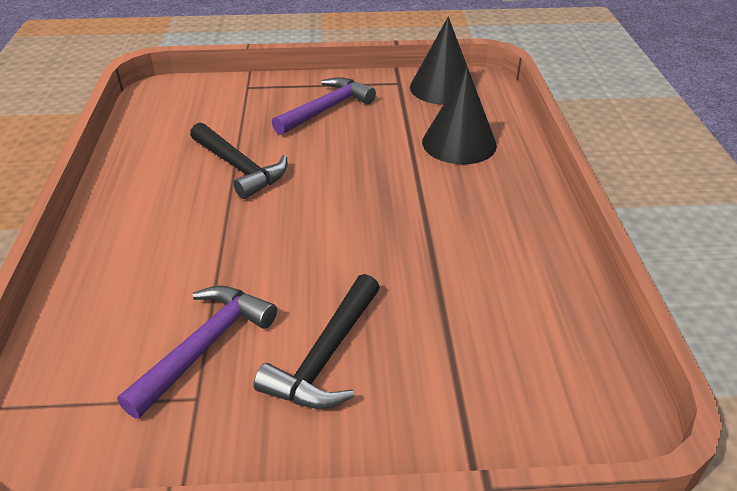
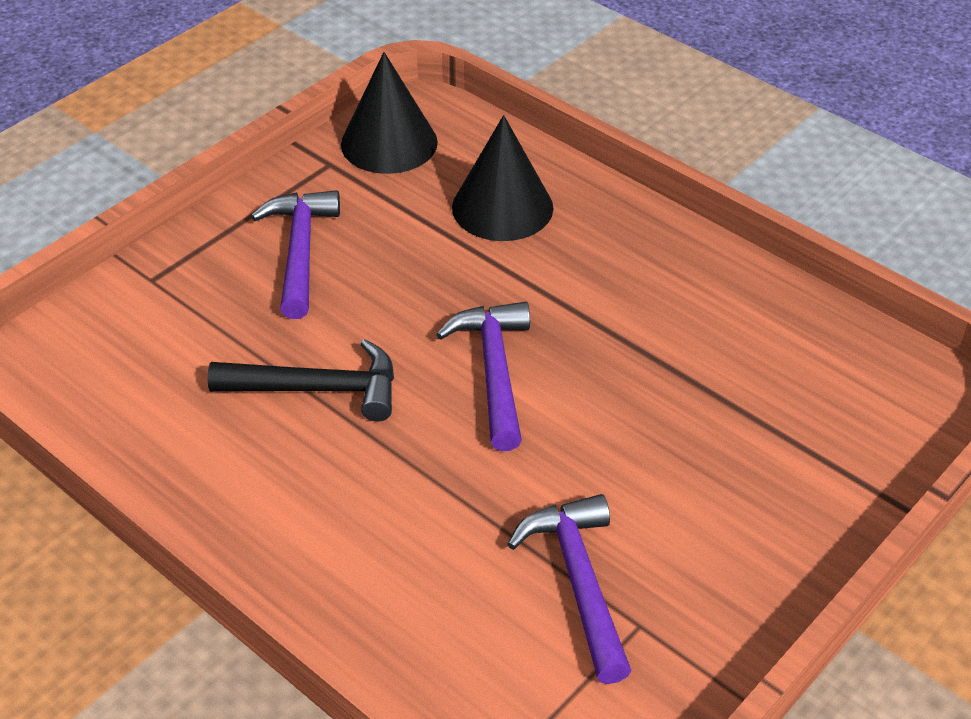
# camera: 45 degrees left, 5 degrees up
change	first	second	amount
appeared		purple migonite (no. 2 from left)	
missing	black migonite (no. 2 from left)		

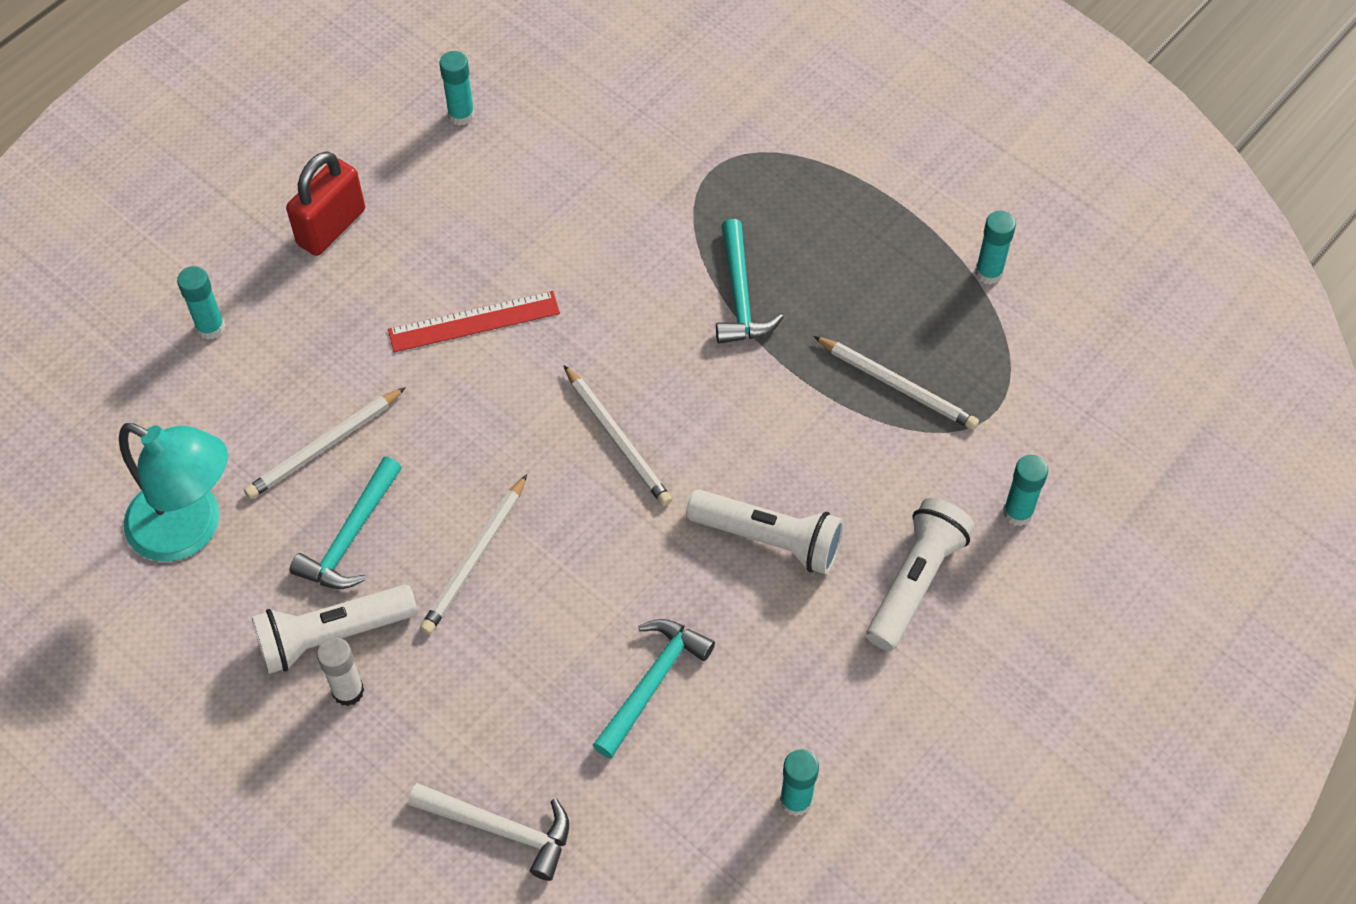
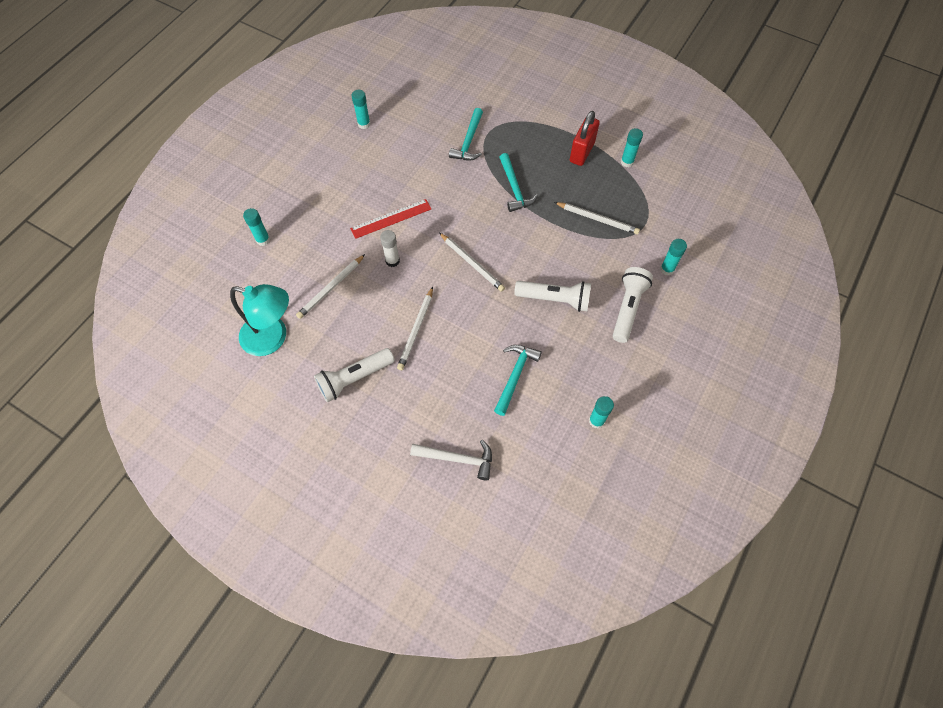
# camera: 10 degrees left, 5 degrees up
change	first	second	amount
relocated	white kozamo		
relocated	turquoise migonite (no. 1 from left)		
relocated	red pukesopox		

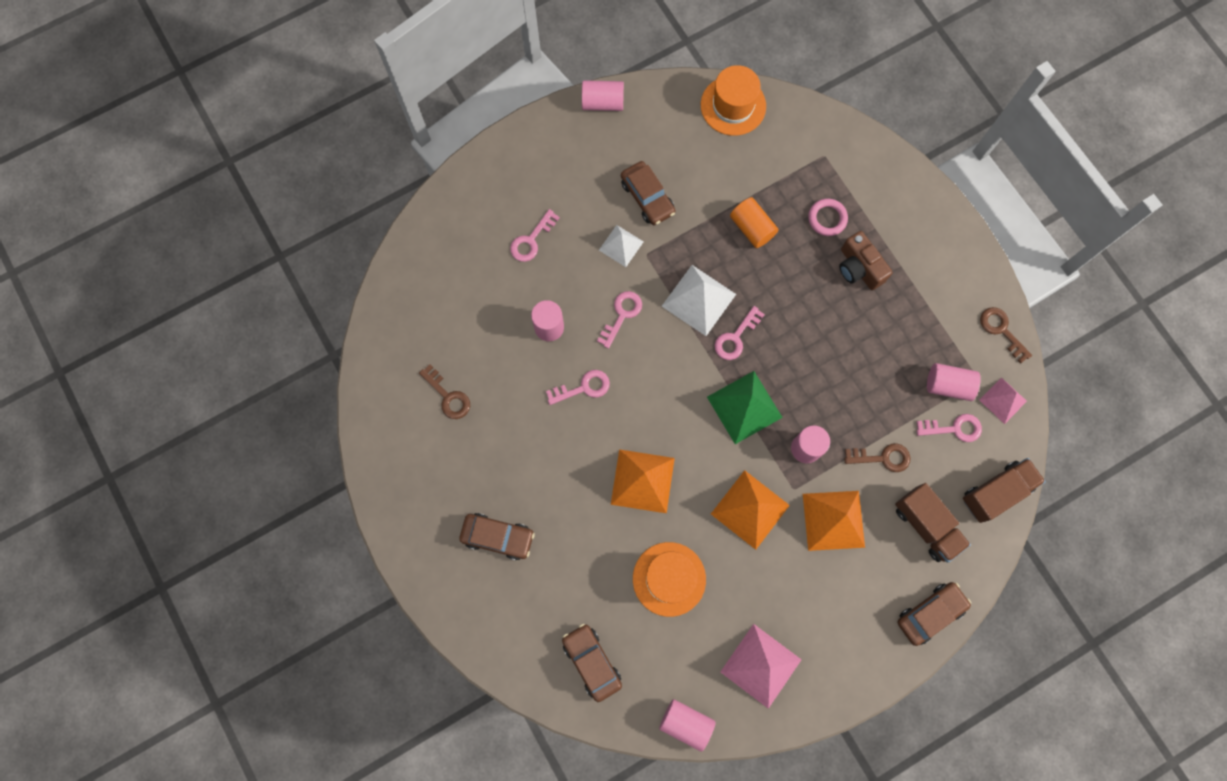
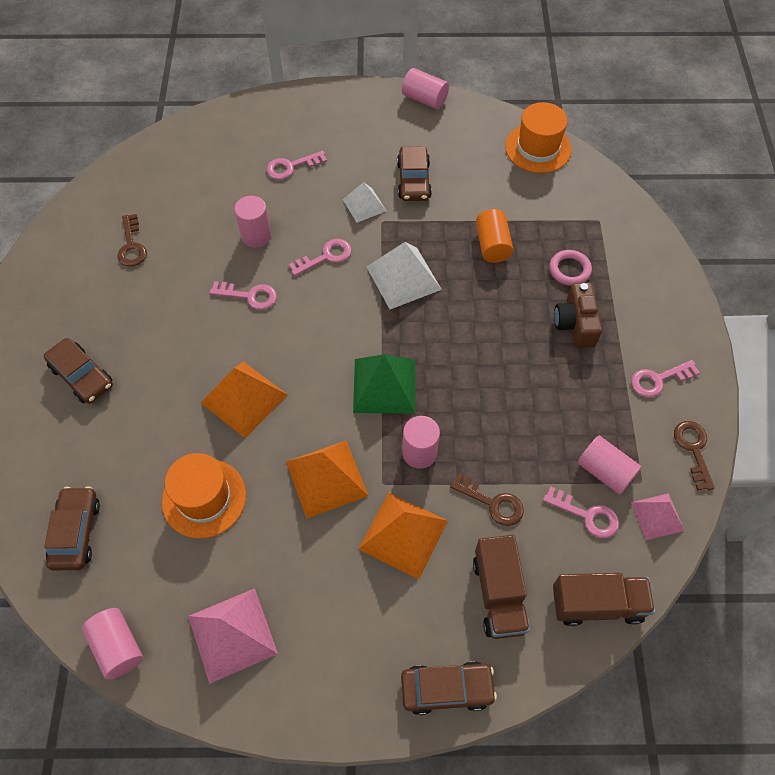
# camera: 30 degrees right, 15 degrees down
change	first	second	amount
relocated	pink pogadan (no. 4 from left in the first image)	pink pogadan (no. 5 from left)	

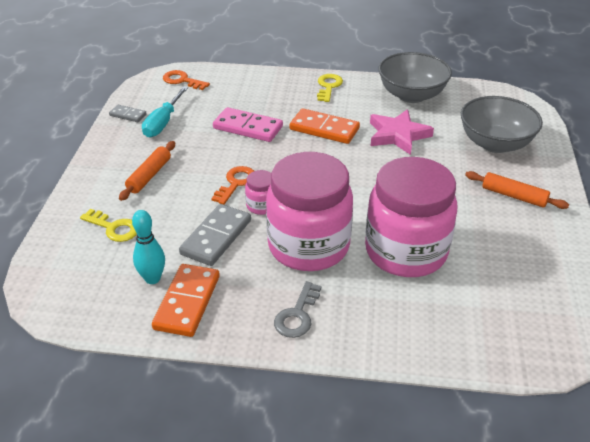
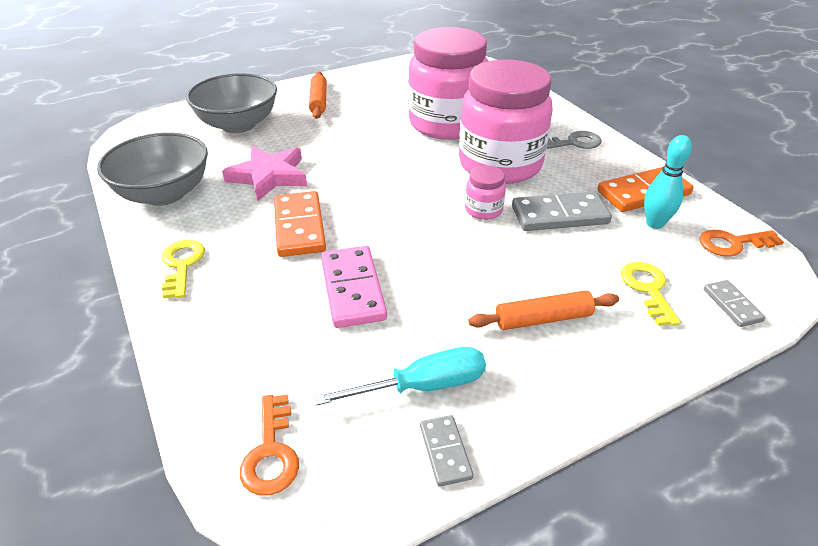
# camera: 125 degrees left, 0 degrees up
change	first	second	amount
spun	yellow pogadan (no. 2 from left in the first image)	yellow pogadan (no. 1 from left)	105 degrees clockwise
relocated	orange pogadan (no. 2 from left)		
appeared		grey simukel (no. 3 from left)	

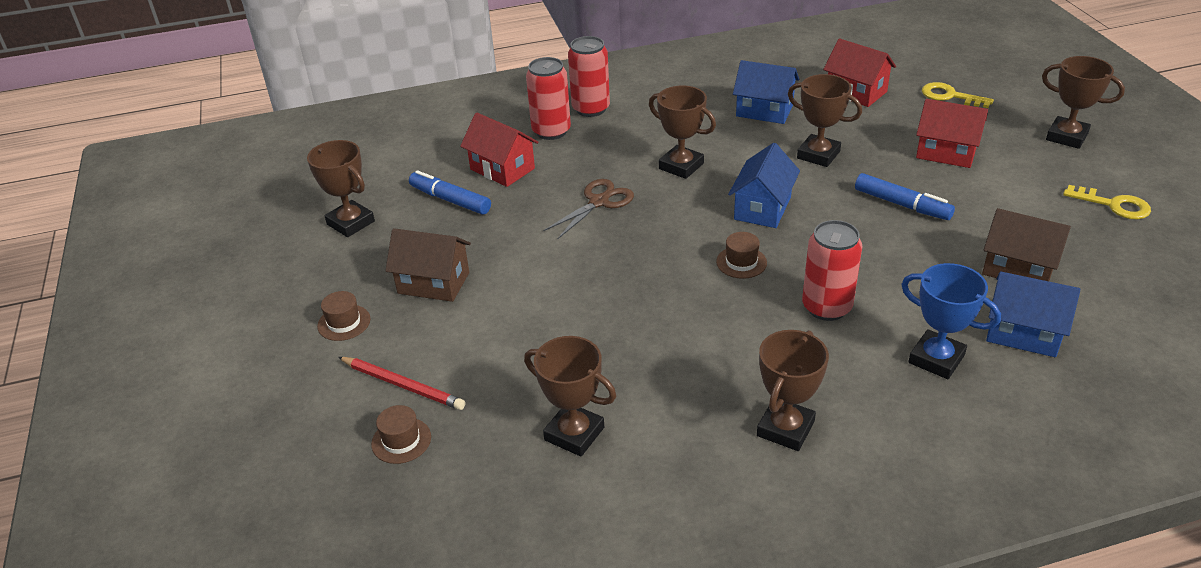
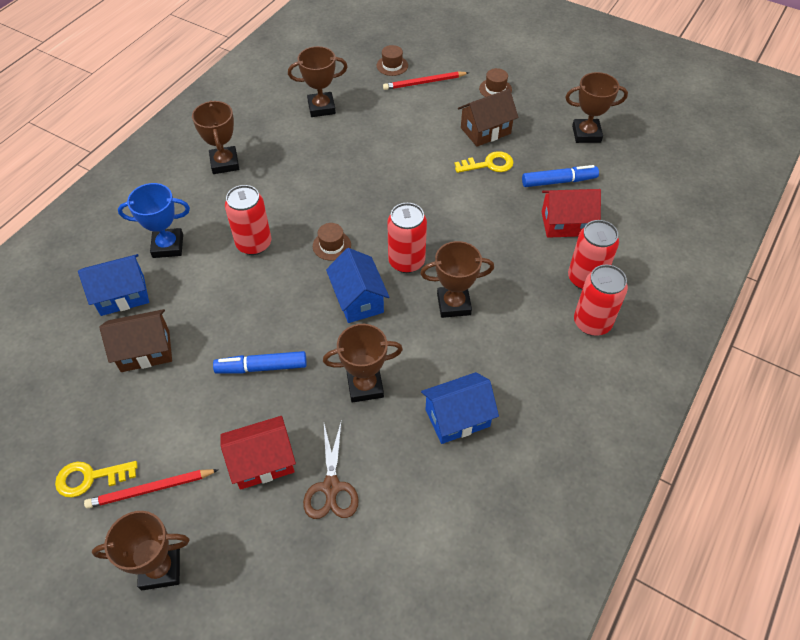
# camera: 135 degrees right, 15 degrees up
change	first	second	amount
appeared		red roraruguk (no. 1 from left)	
relocated	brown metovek		
appeared		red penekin (no. 2 from left)	
relocated	yellow pogadan (no. 1 from left in the first image)	yellow pogadan (no. 2 from left)	
missing	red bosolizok (no. 2 from left)		

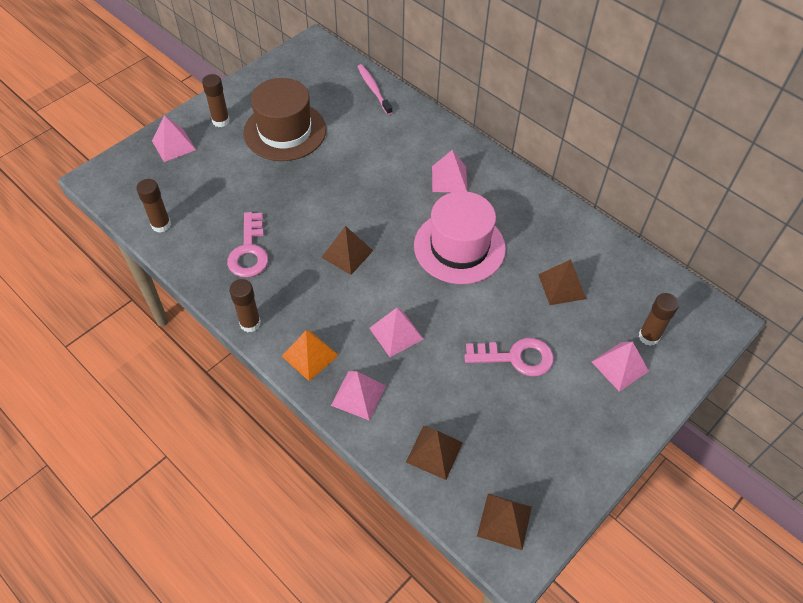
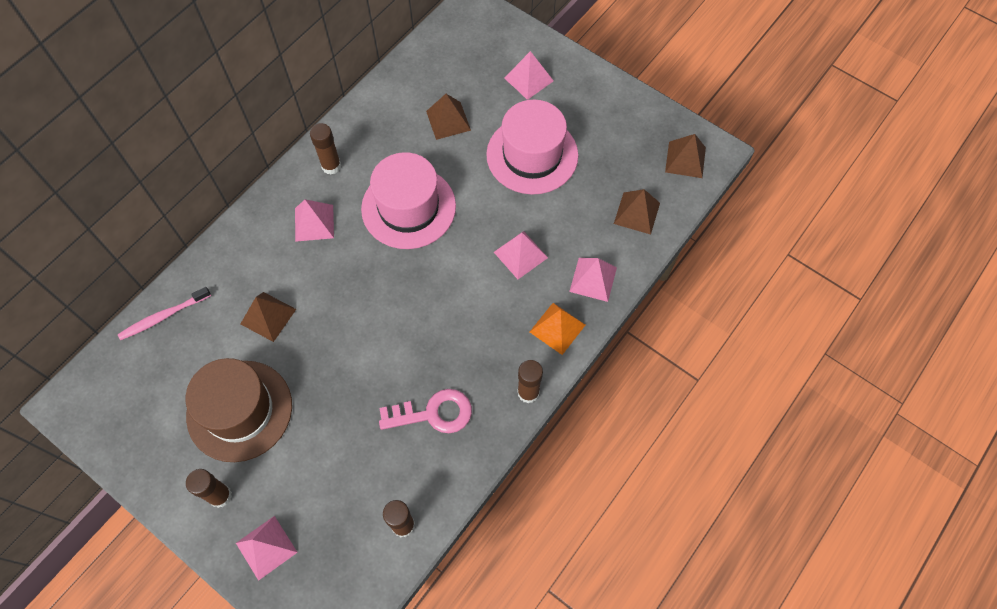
# camera: 95 degrees left, 10 degrees up
change	first	second	amount
relocated	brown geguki (no. 1 from left)		
relocated	brown kozamo (no. 4 from left in the first image)	brown kozamo (no. 2 from left)	
exchanged	pink pogadan (no. 2 from left)	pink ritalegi (no. 2 from left)	

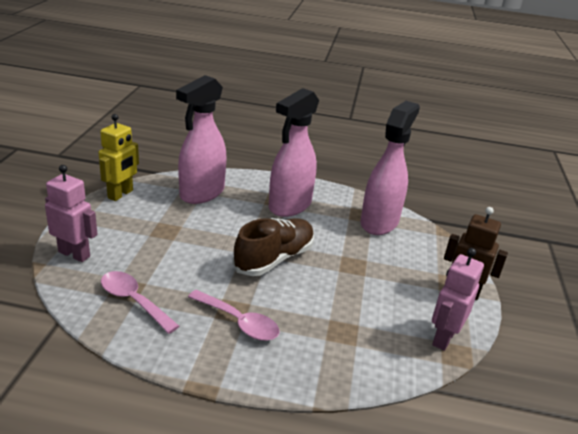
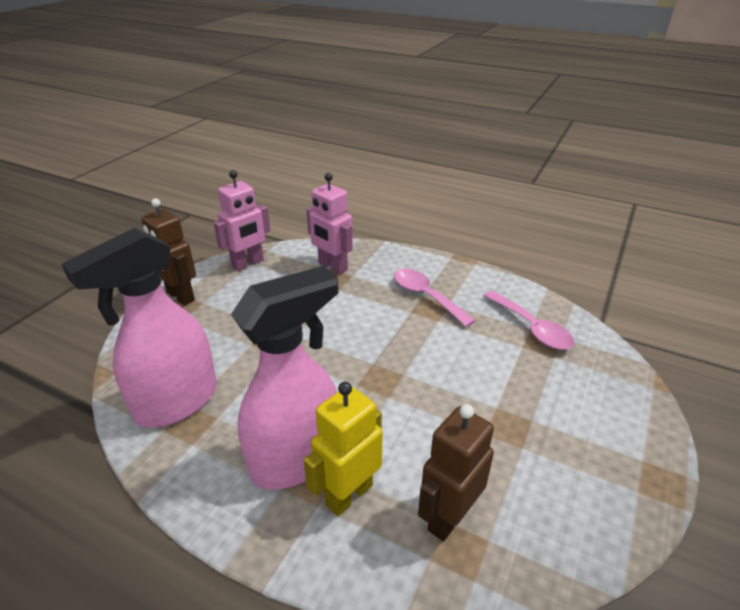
# camera: 160 degrees left, 5 degrees up
change	first	second	amount
relocated	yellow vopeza		
relocated	pink vopeza (no. 1 from left in the first image)	pink vopeza (no. 2 from left)	
exchanged	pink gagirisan (no. 1 from left)	brown vopeza (no. 2 from left)	
missing	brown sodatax		

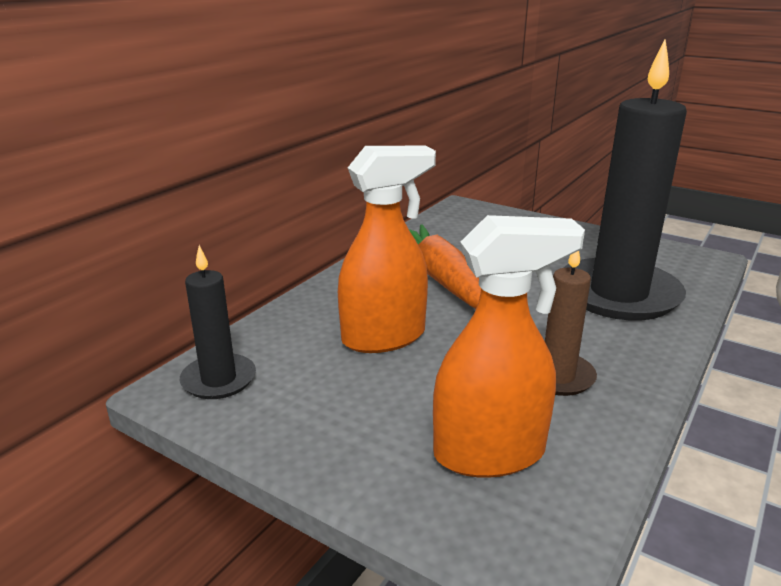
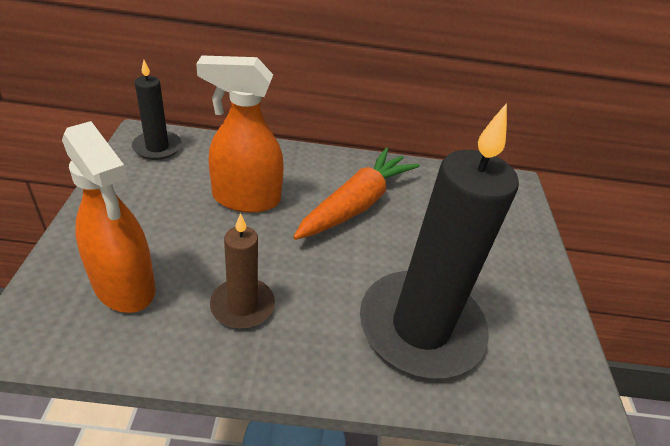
# camera: 55 degrees right, 15 degrees up
change	first	second	amount
spun	orange gagirisan (no. 1 from left in the first image)	orange gagirisan (no. 2 from left)	150 degrees clockwise

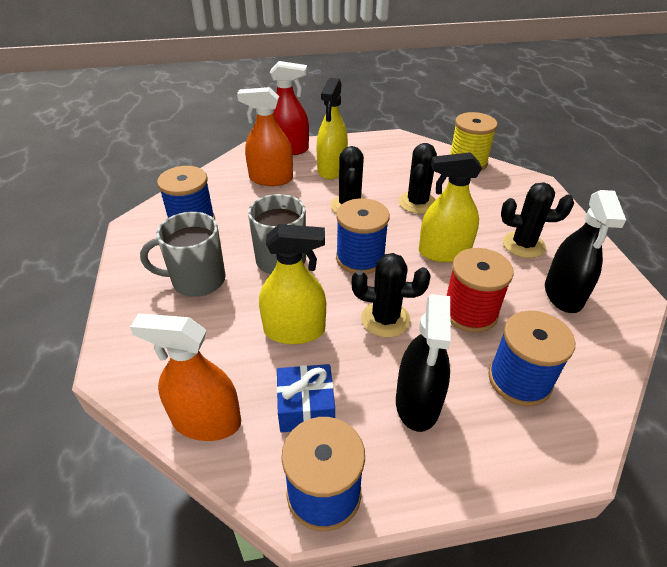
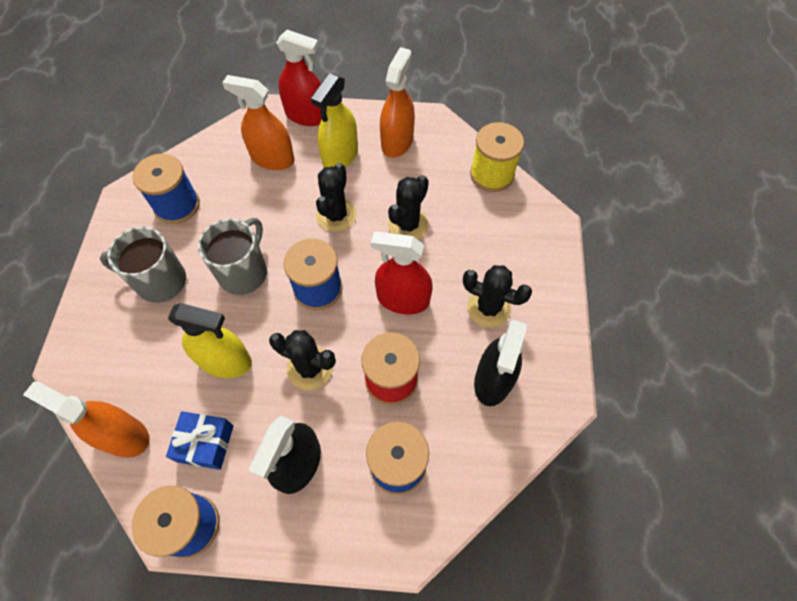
# camera: 15 degrees right, 20 degrees up
change	first	second	amount
colour	yellow gagirisan (no. 3 from left)	red gagirisan (no. 2 from left)	
appeared		orange gagirisan (no. 3 from left)	

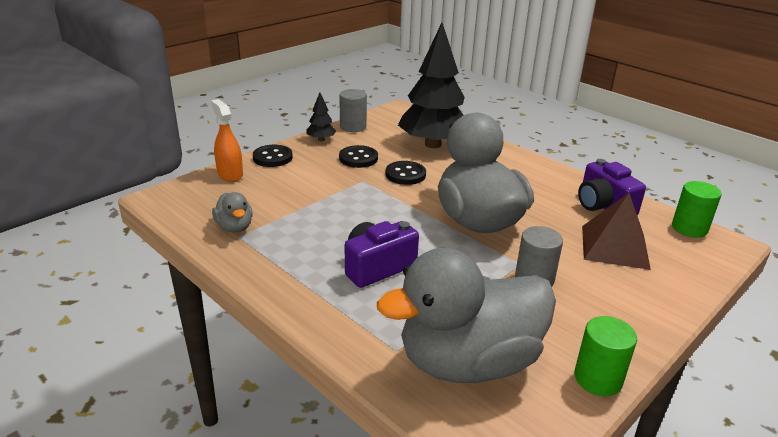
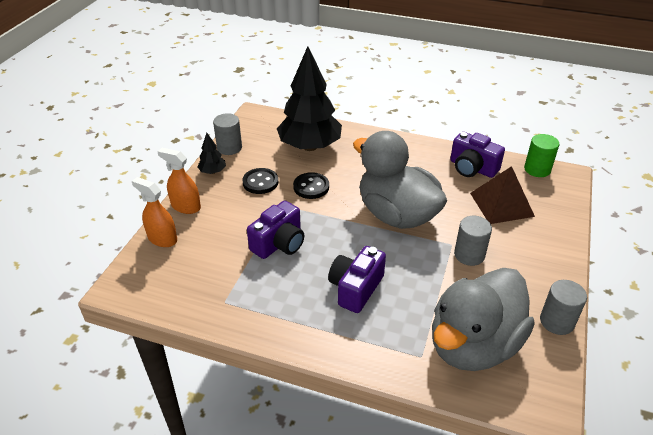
# camera: 25 degrees left, 10 degrees up
change	first	second	amount
exchanged	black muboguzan (no. 1 from left)	orange gagirisan (no. 2 from left)	
appeared		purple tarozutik (no. 1 from left)	
colour	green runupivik (no. 1 from left)	grey runupivik (no. 3 from left)	
missing	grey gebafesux (no. 1 from left)		

